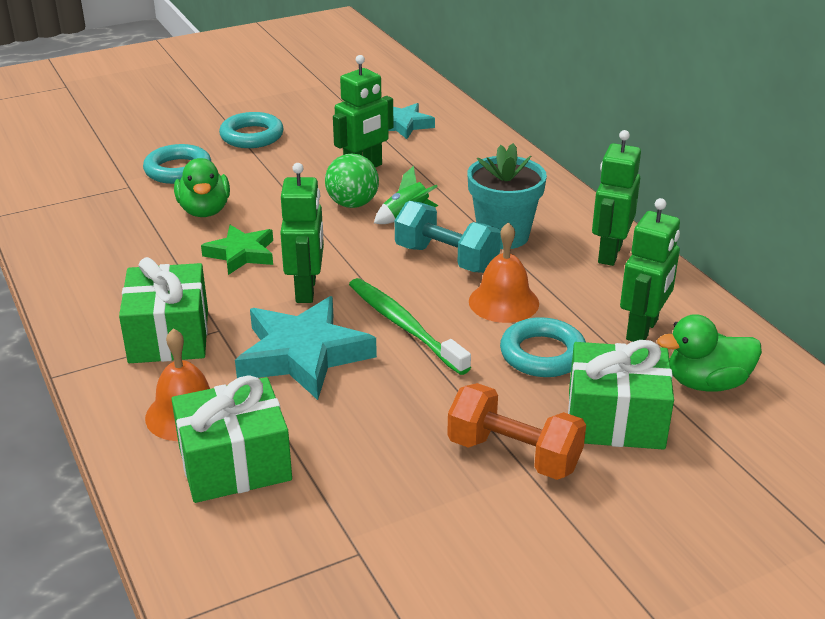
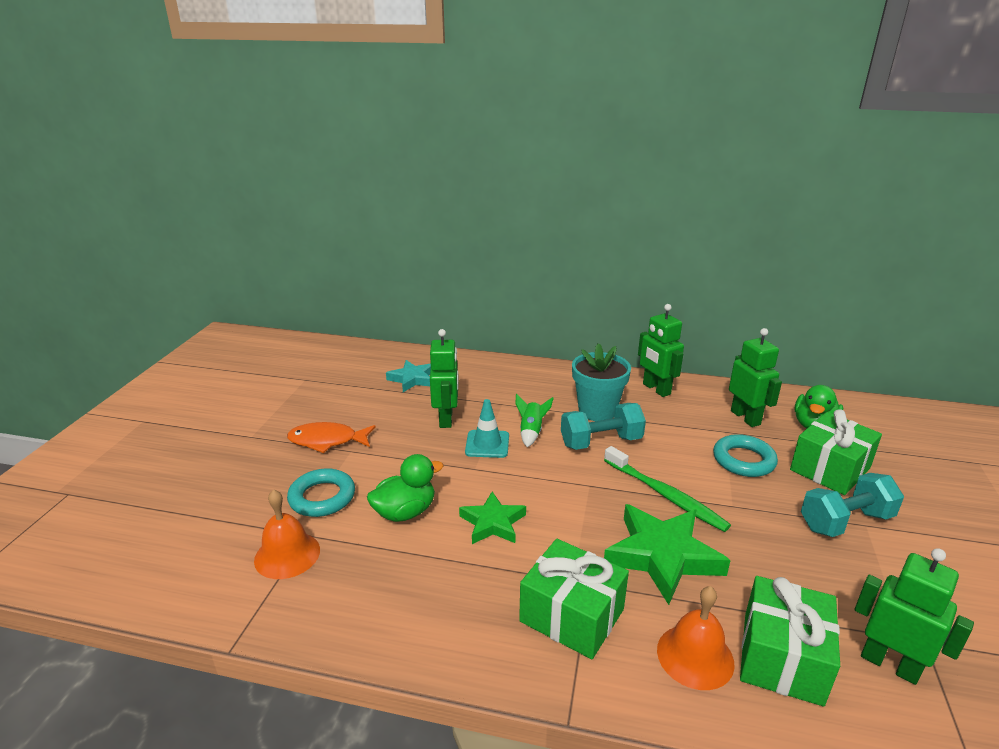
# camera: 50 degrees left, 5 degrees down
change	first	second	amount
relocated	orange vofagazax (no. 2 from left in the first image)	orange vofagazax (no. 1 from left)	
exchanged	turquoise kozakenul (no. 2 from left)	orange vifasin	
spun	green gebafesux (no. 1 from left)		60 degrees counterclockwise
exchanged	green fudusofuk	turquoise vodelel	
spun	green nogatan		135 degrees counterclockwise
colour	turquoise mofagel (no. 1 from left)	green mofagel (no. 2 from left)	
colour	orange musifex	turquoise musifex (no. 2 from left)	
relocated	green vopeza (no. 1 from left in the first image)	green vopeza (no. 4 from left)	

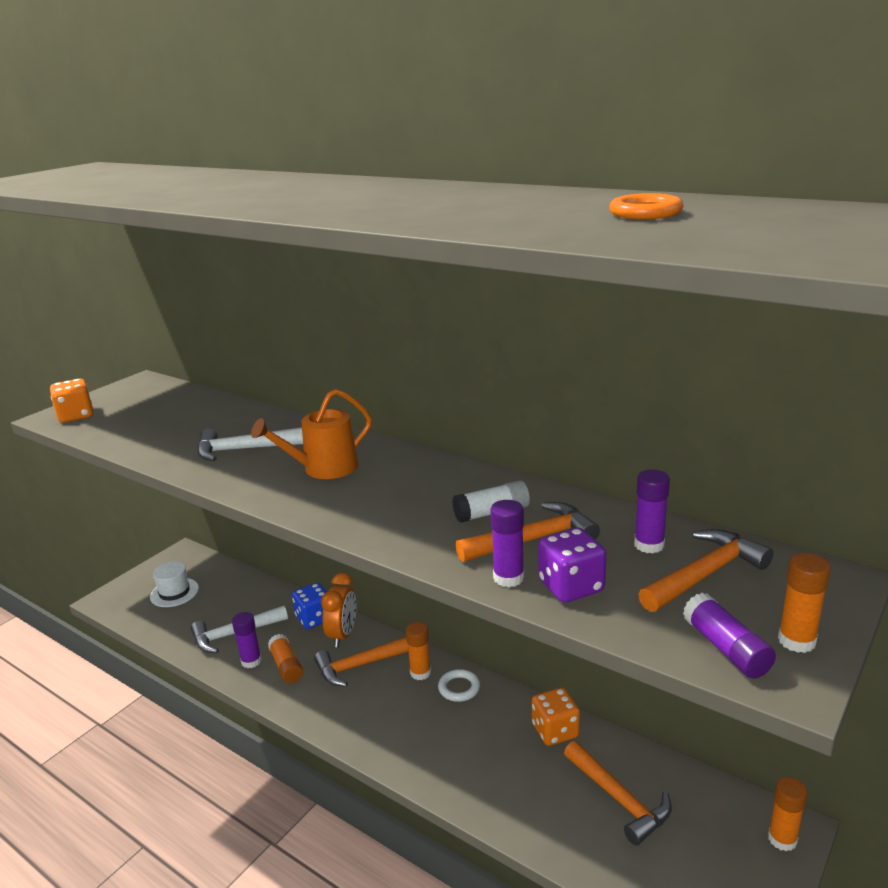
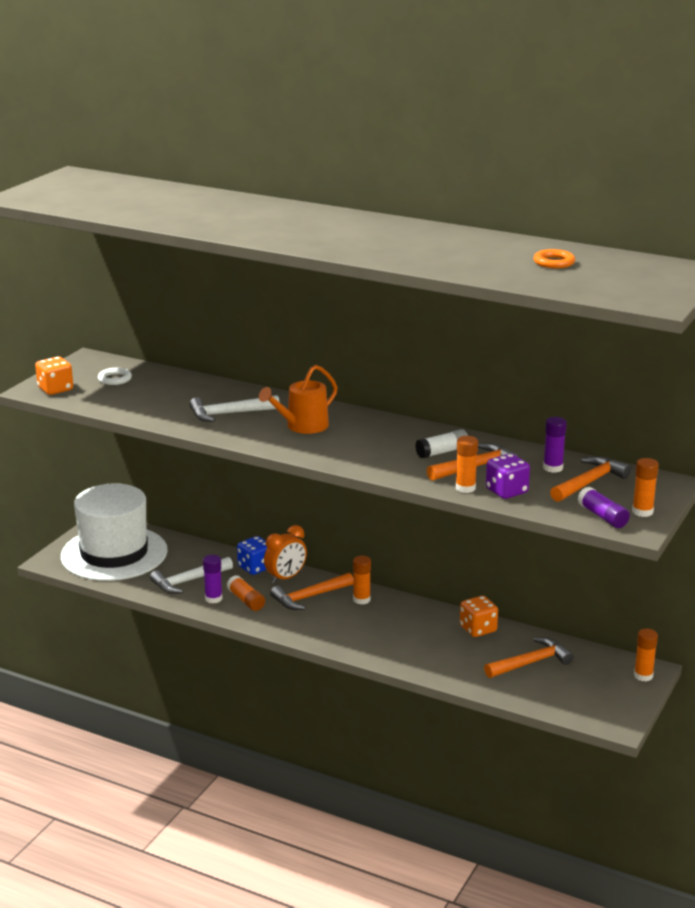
# camera: 10 degrees left, 0 degrees up
change	first	second	amount
size	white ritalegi		x2.42
relocated	white kozakenul		
spun	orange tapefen		45 degrees clockwise
colour	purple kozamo (no. 2 from left)	orange kozamo (no. 3 from left)	
spun	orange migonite (no. 3 from left)		75 degrees counterclockwise

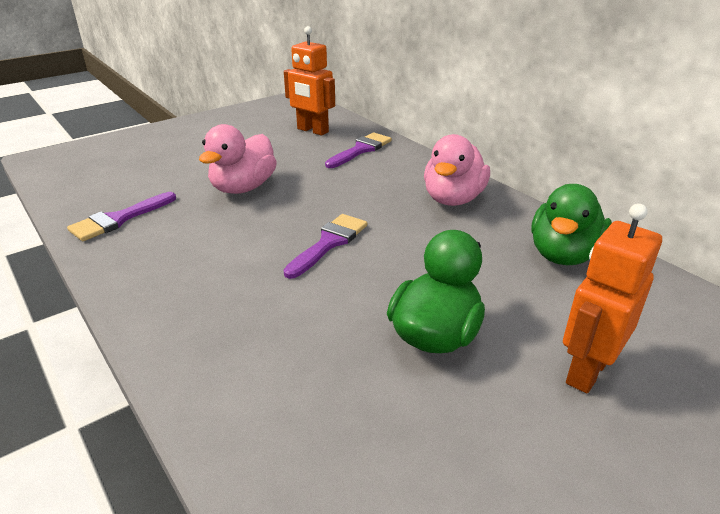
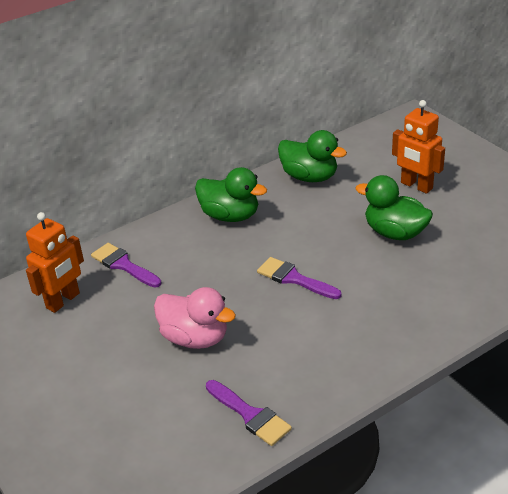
# camera: 85 degrees left, 5 degrees up
change	first	second	amount
colour	pink gebafesux (no. 2 from left)	green gebafesux (no. 1 from left)	

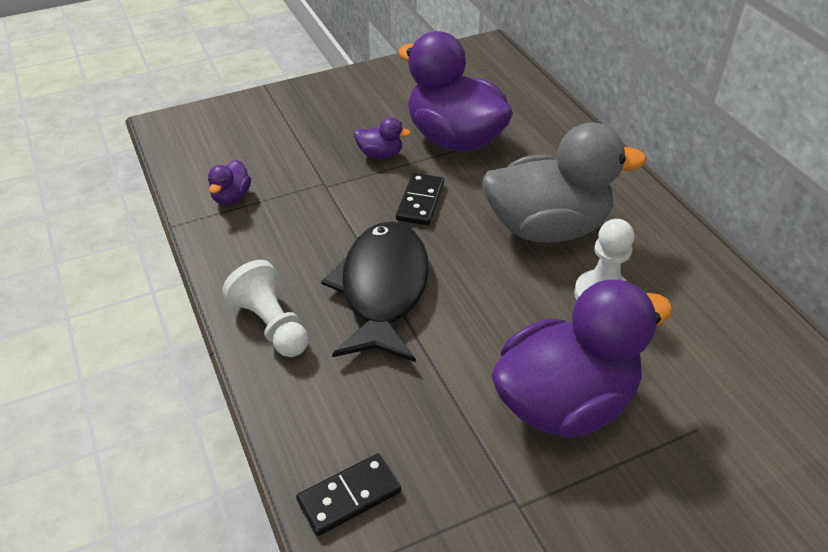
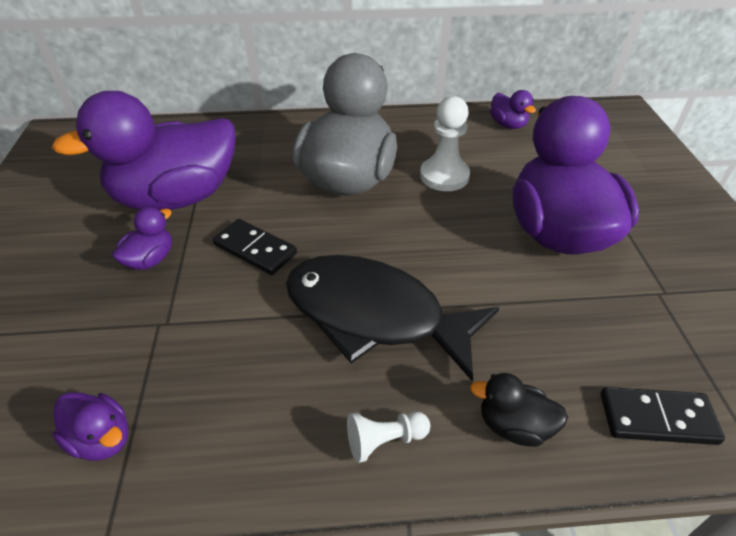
# camera: 70 degrees left, 0 degrees up
change	first	second	amount
size	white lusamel (no. 1 from left)		x0.59
appeared		black gebafesux	
appeared		purple gebafesux (no. 4 from left)	
spun	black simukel (no. 1 from left in the first image)	black simukel (no. 2 from left)	75 degrees counterclockwise

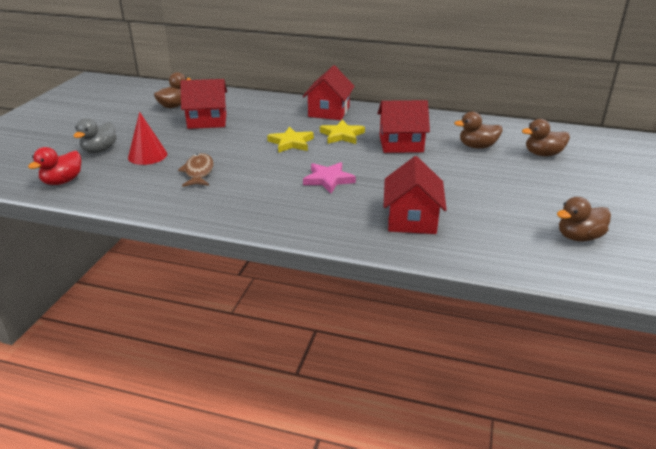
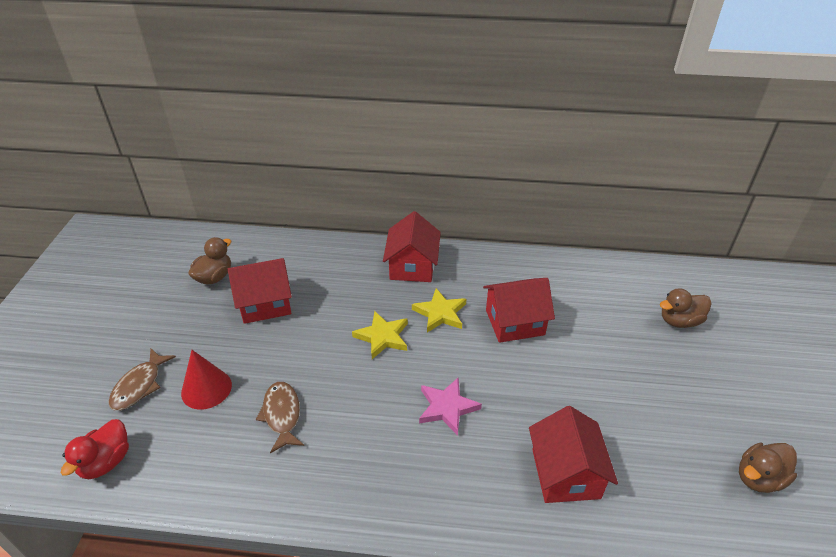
# camera: 10 degrees left, 10 degrees up
change	first	second	amount
exchanged	grey gebafesux	brown vifasin (no. 1 from left)	
missing	brown gebafesux (no. 2 from left)		

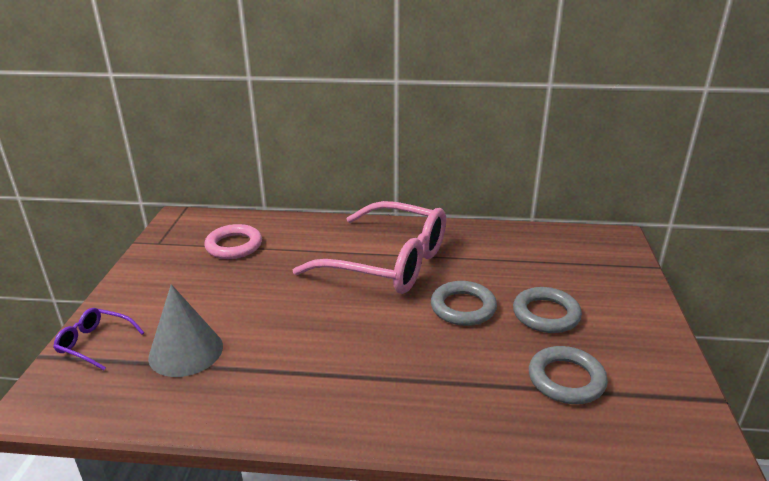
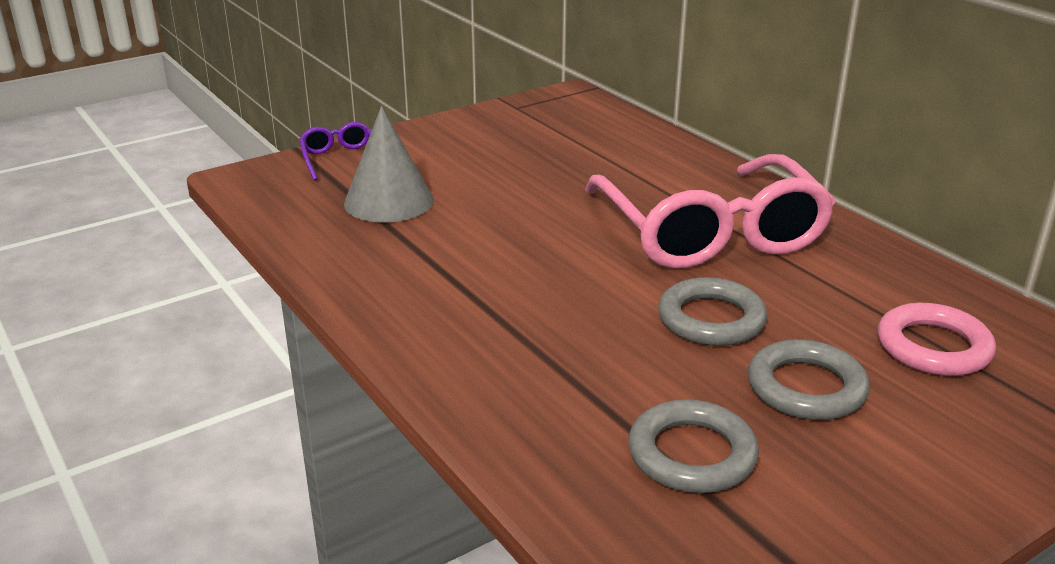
# camera: 50 degrees right, 0 degrees up
change	first	second	amount
relocated	pink kozakenul		

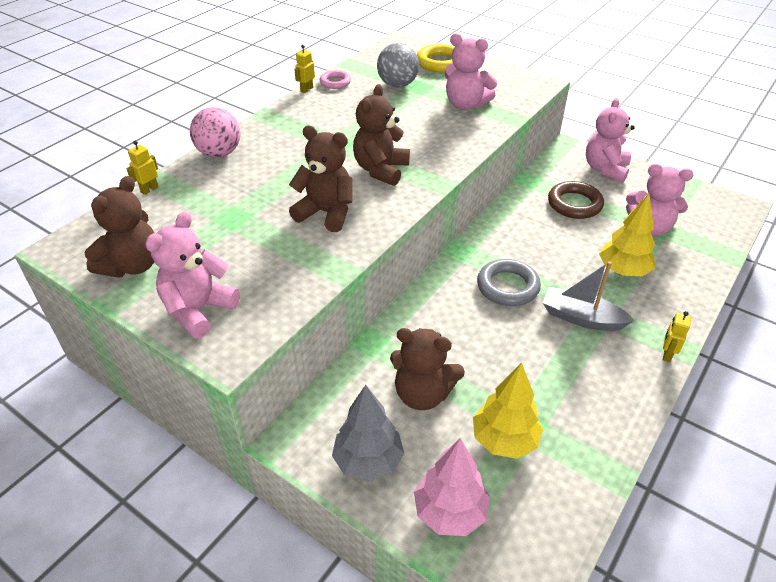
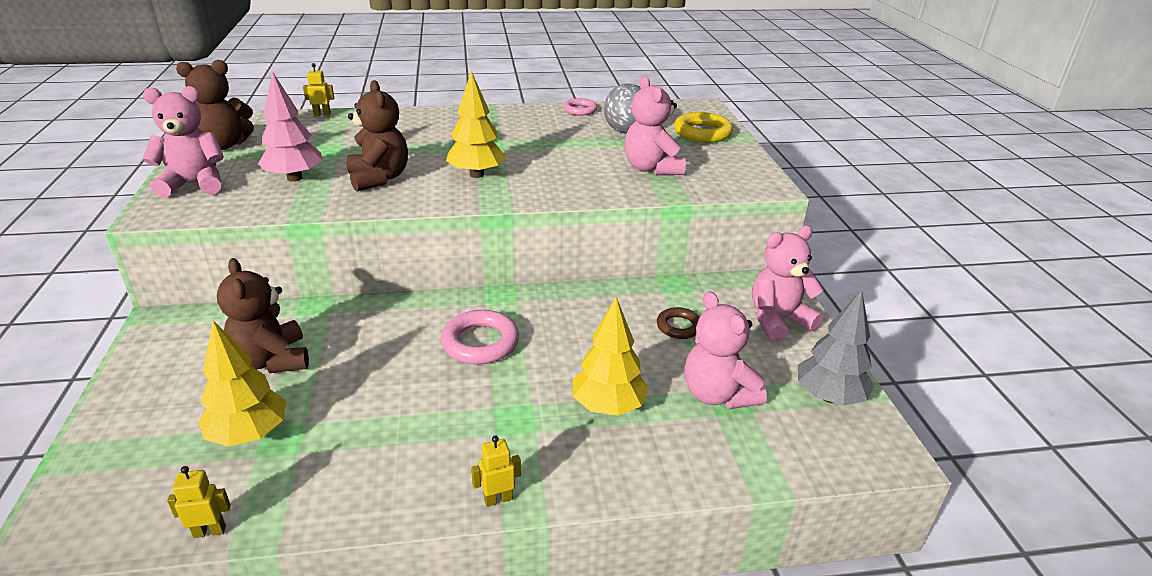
# camera: 45 degrees right, 10 degrees down
change	first	second	amount
relocated	yellow vopeza (no. 2 from left in the first image)	yellow vopeza (no. 1 from left)	
relocated	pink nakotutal		
colour	grey kozakenul	pink kozakenul (no. 1 from left)	
exchanged	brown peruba (no. 3 from left)	yellow nakotutal (no. 2 from left)	
size	brown kozakenul		x0.62
relocated	grey nakotutal		
missing	pink fudusofuk		
missing	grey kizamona		

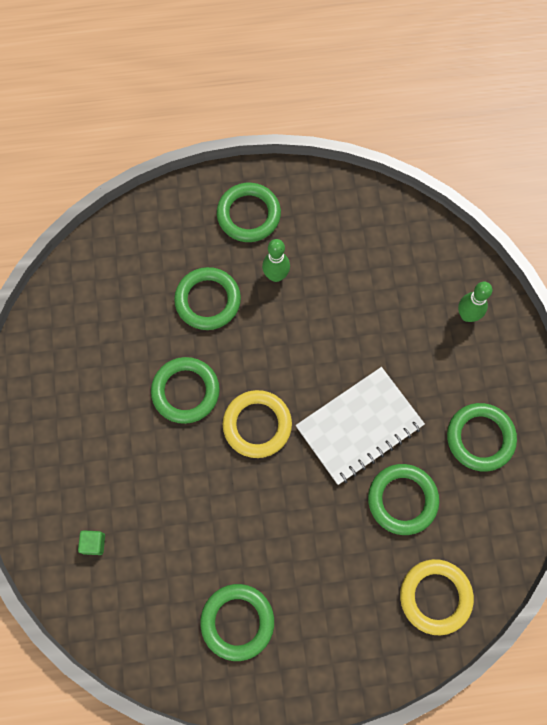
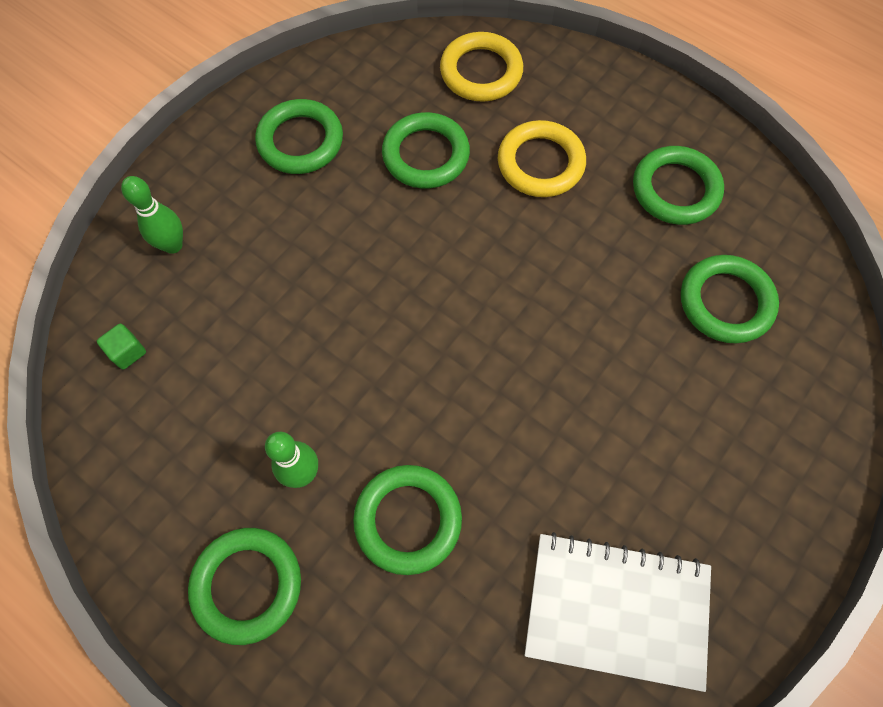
# camera: 135 degrees left, 5 degrees down
change	first	second	amount
relocated	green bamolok		
relocated	yellow kozakenul (no. 1 from left in the first image)	yellow kozakenul (no. 2 from left)	
relocated	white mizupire		
relocated	green kozakenul (no. 1 from left in the first image)	green kozakenul (no. 6 from left)	

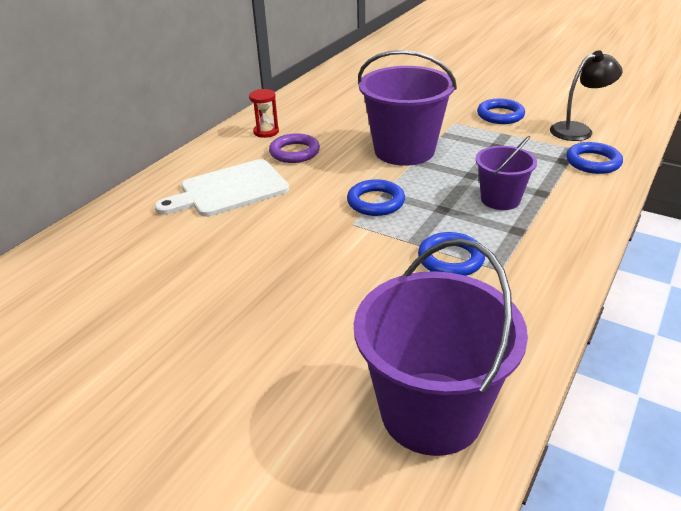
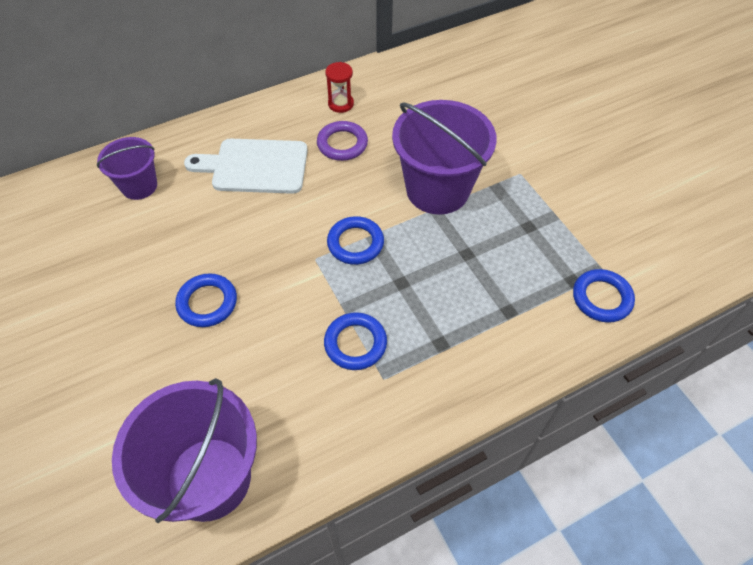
# camera: 30 degrees right, 20 degrees up
change	first	second	amount
relocated	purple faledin (no. 3 from left in the first image)	purple faledin (no. 1 from left)	
relocated	blue kozakenul (no. 3 from left in the first image)	blue kozakenul (no. 1 from left)	
missing	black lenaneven		

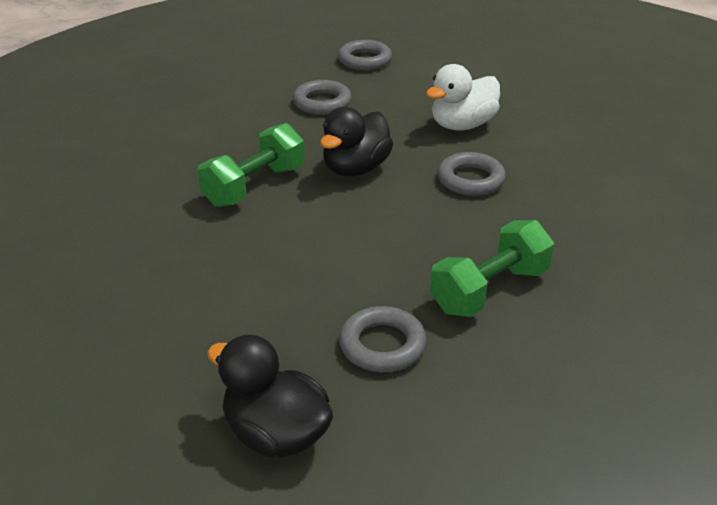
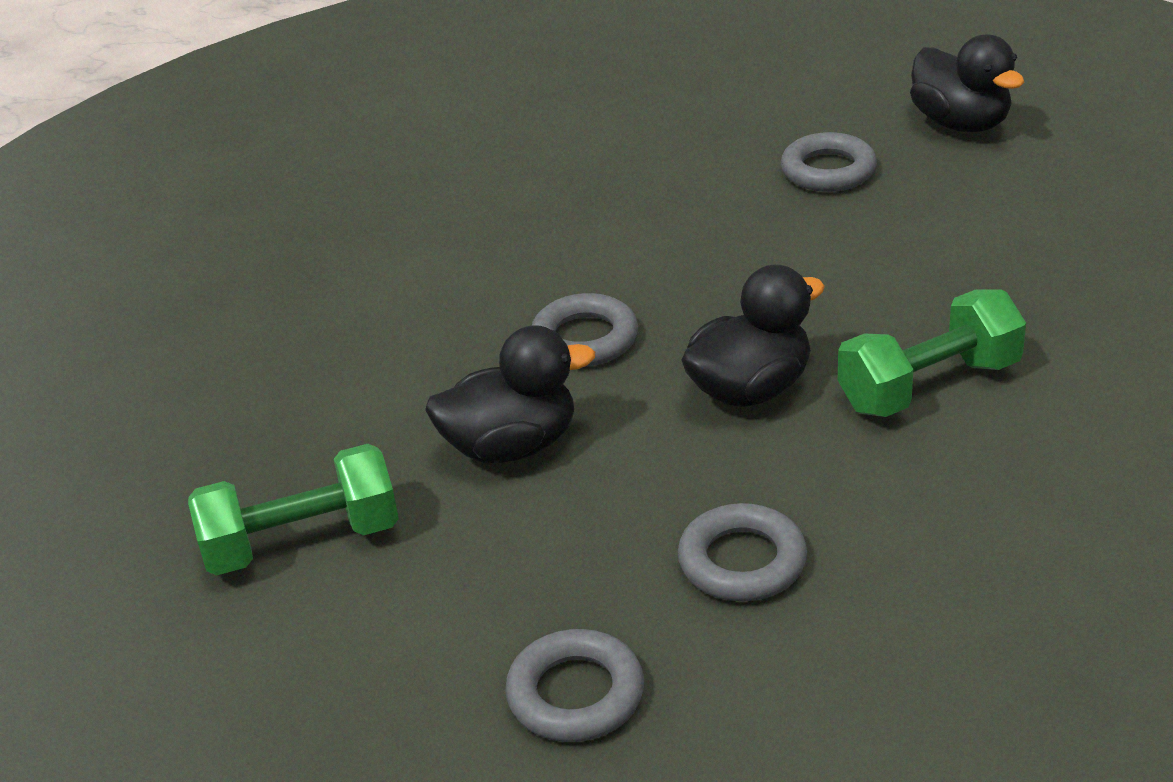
# camera: 155 degrees left, 0 degrees up
change	first	second	amount
relocated	green musifex (no. 2 from left in the first image)	green musifex (no. 1 from left)	
colour	white gebafesux	black gebafesux (no. 1 from left)	

